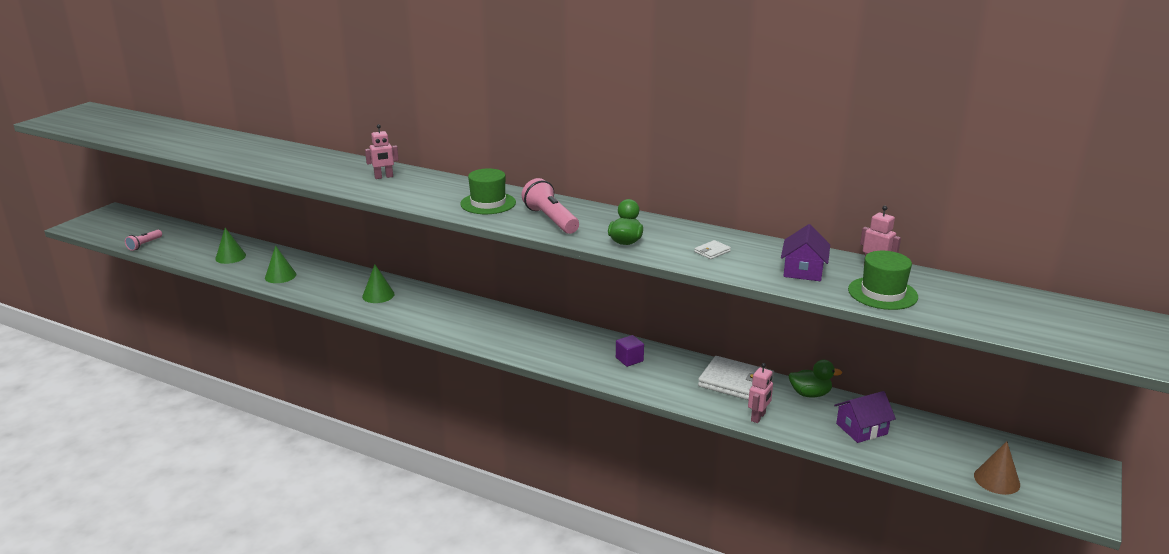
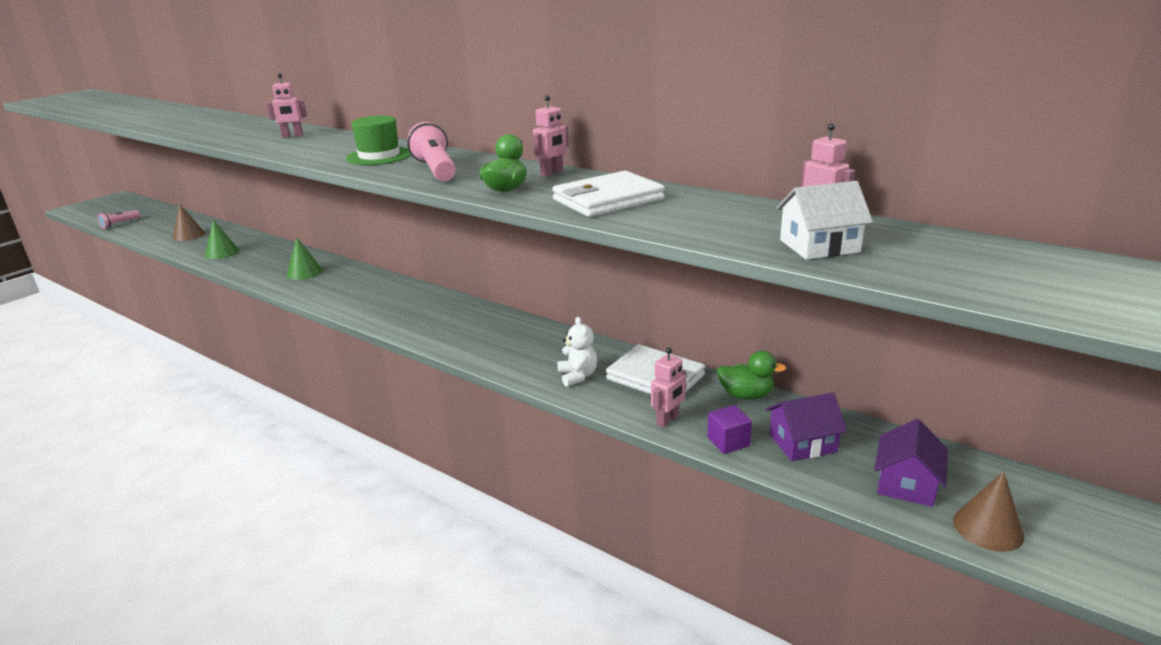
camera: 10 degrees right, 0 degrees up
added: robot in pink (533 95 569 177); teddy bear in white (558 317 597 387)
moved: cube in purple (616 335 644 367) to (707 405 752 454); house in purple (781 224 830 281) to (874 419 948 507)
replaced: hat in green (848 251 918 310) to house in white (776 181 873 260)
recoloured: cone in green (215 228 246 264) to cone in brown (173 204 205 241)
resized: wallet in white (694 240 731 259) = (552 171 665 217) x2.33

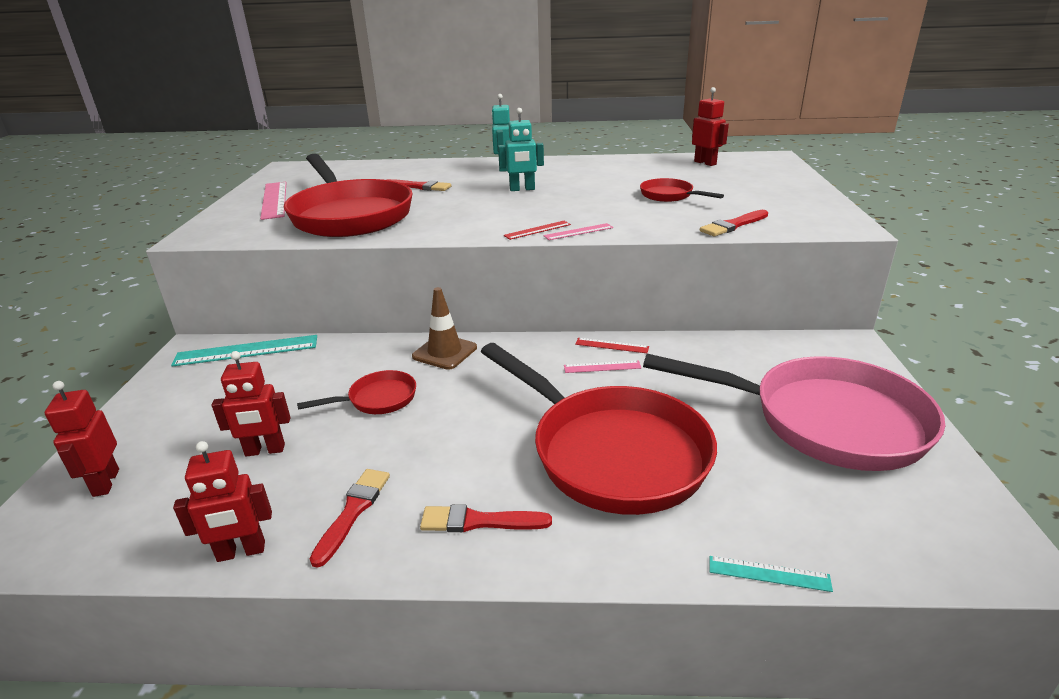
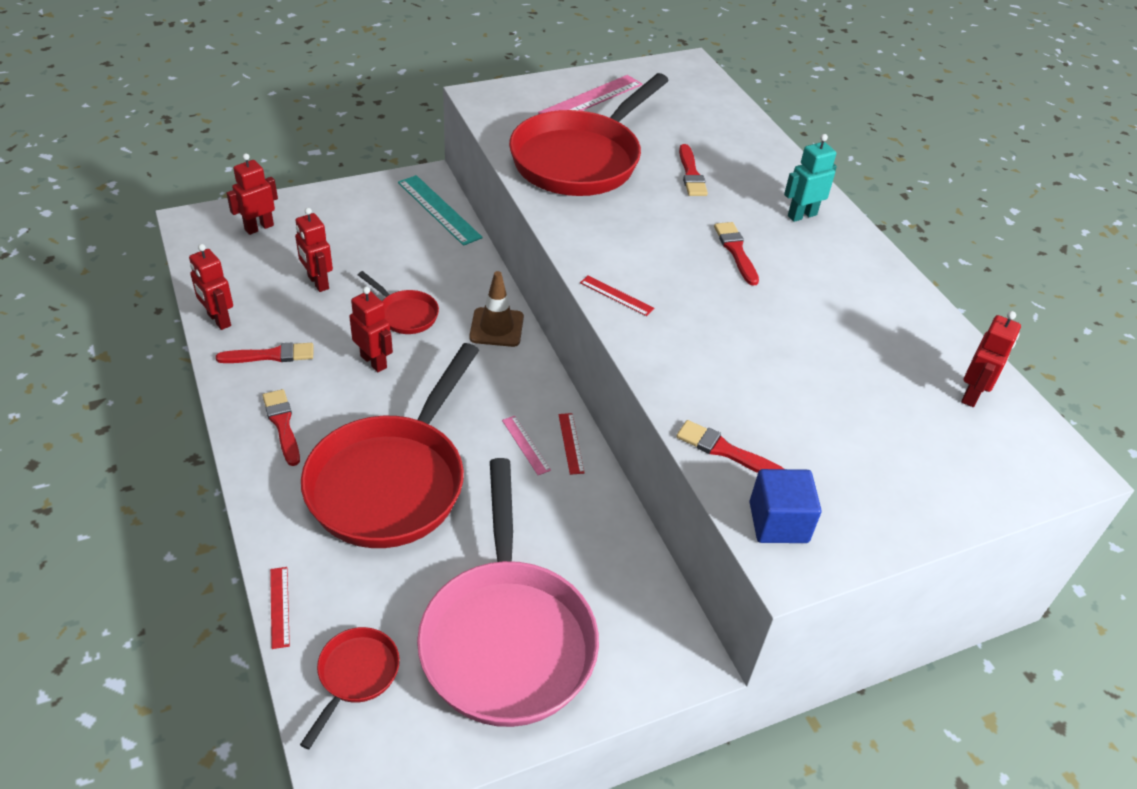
camera: 60 degrees right, 15 degrees up
removed: ruler in pink (543 223 613 240)
added: robot in red (349 287 393 372); cube in blue (750 469 822 543)
moved: pan in red (640 178 724 202) to (300 627 400 750)
replaced: robot in turquoise (498 108 544 191) to brush in red (714 222 759 286)
recoloured: ruler in turquoise (710 556 833 592) to ruler in red (270 567 290 649)

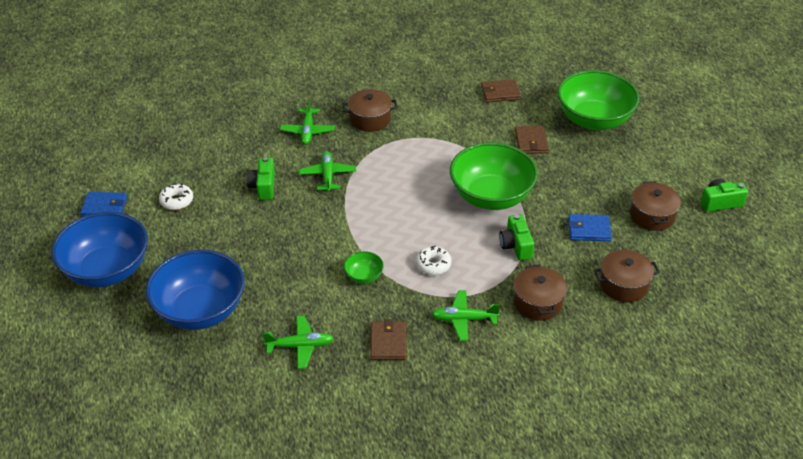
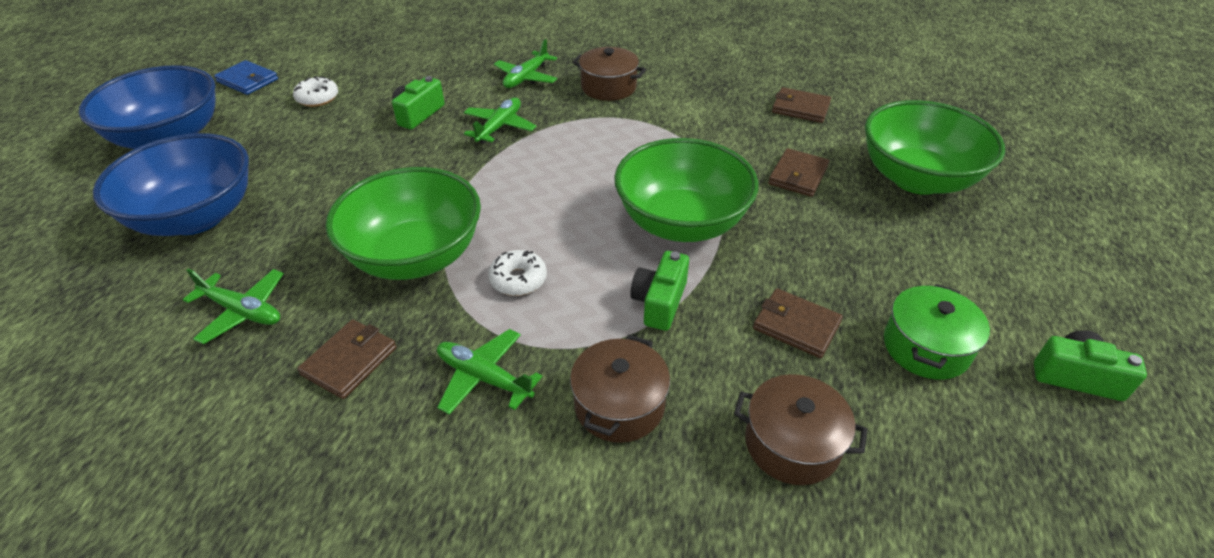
camera: 30 degrees right, 0 degrees up
recoloured: wallet in blue (568 214 612 241) to wallet in brown (753 288 843 358); pot in brown (630 181 681 231) to pot in green (884 284 990 380)
resized: bowl in green (344 251 384 284) = (325 167 481 280) x2.35

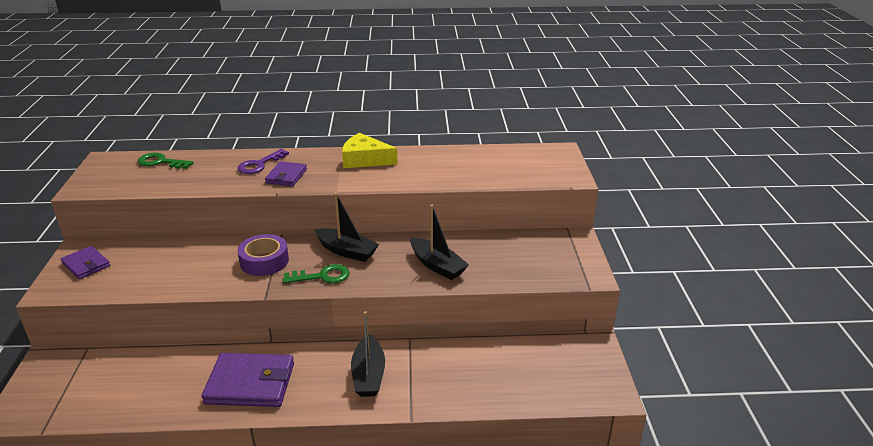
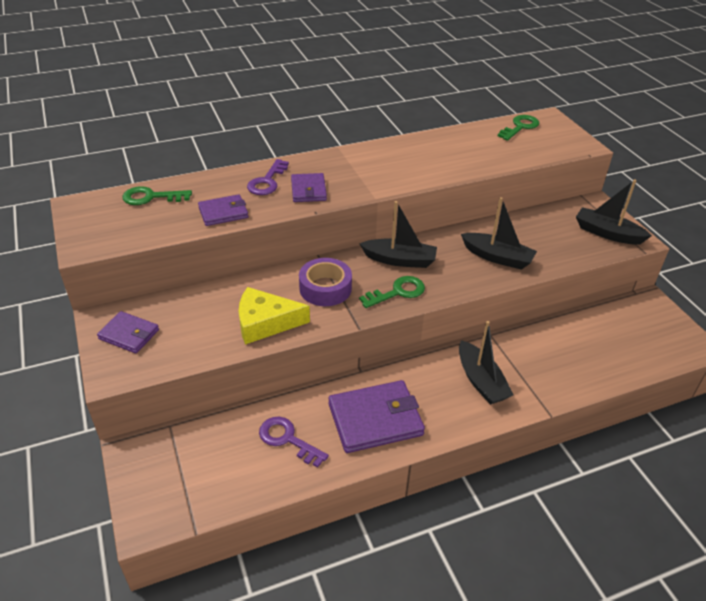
camera: 20 degrees left, 10 degrees up
added: wallet in purple (198 194 248 226); key in purple (259 416 329 468); key in green (498 115 539 141); boat in black (576 180 652 245)
moved: cheese in yellow (342 133 398 168) to (239 287 310 345)

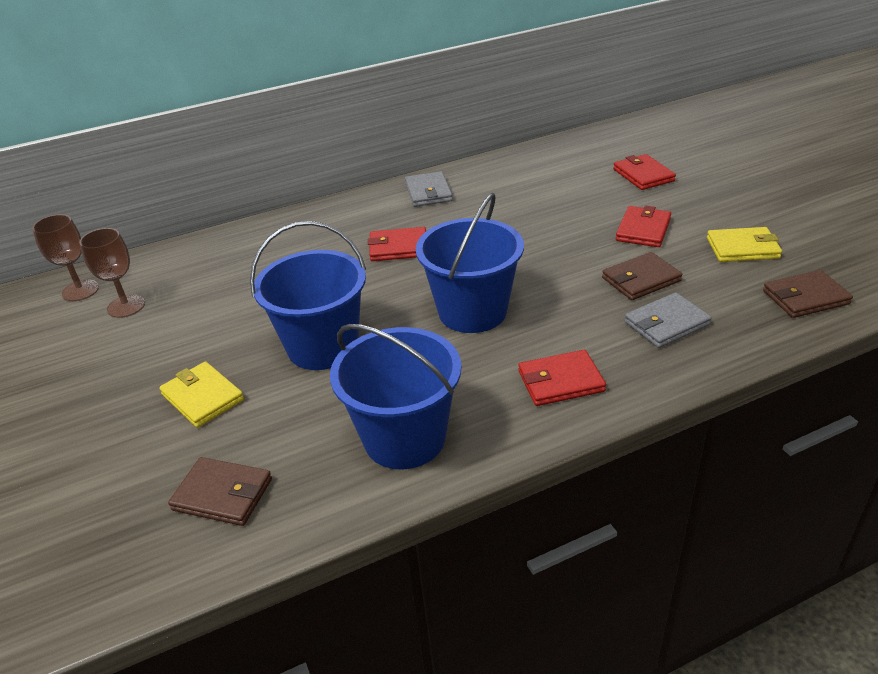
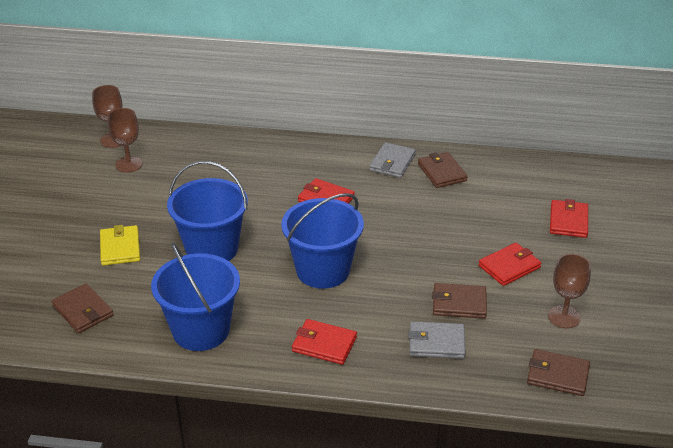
camera: 30 degrees right, 0 degrees up
added: wallet in brown (418 152 468 188)
replaced: wallet in yellow (707 227 782 262) to goblet in brown (548 254 591 328)

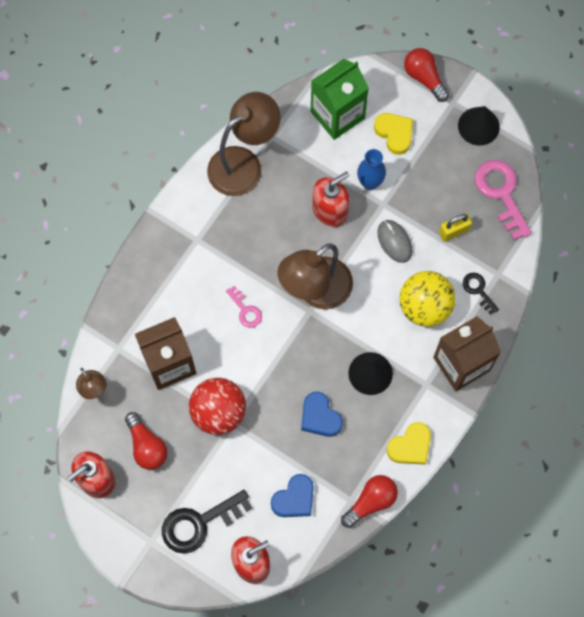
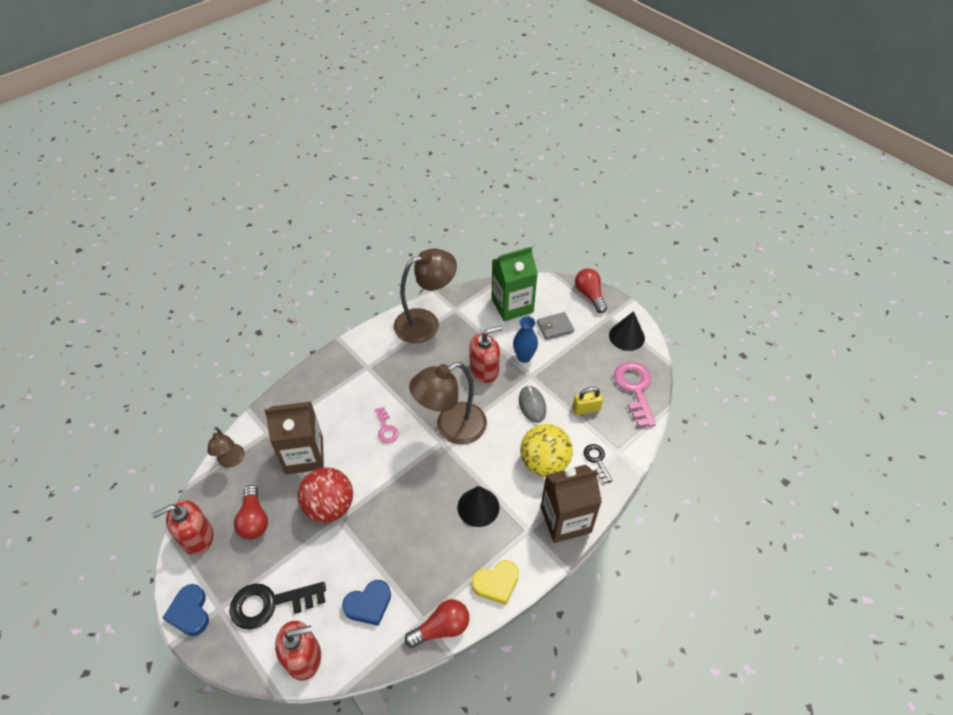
camera: 15 degrees right, 20 degrees down
moved: heart in blue (301 392 343 437) to (163 584 209 636)
replaced: heart in yellow (374 113 413 155) to wallet in grey (537 312 574 340)

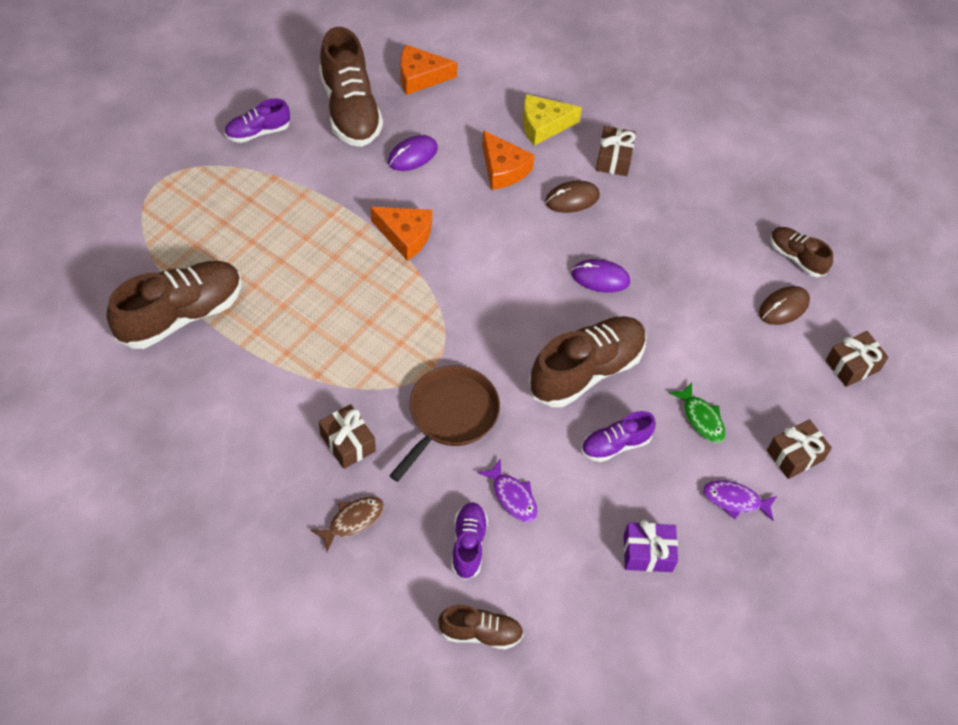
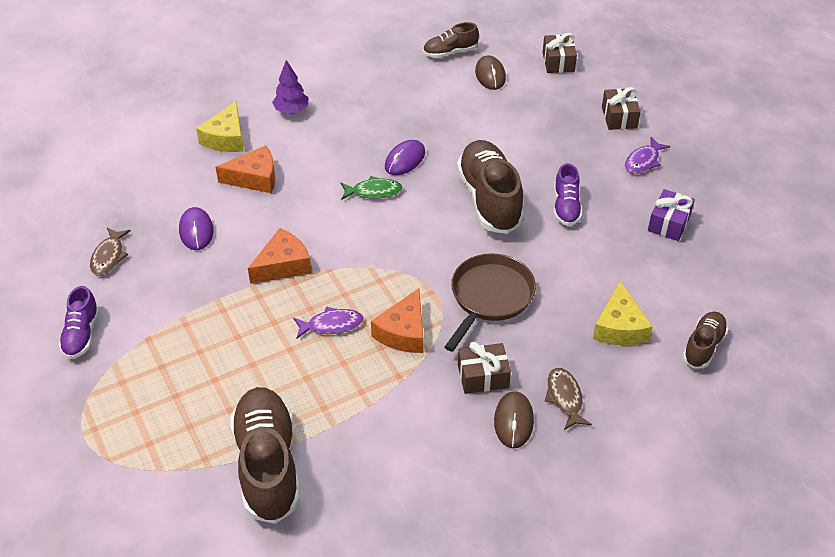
camera: 60 degrees left, 10 degrees down
moved: fish in purple (478 458 538 523) to (293 306 364 339); fish in green (669 382 726 443) to (341 176 403 200); cheese in orange (401 44 458 95) to (371 288 423 353); mouse in brown (545 180 600 213) to (494 391 534 448)
replaced: shoe in brown (319 27 383 147) to fish in brown (90 228 131 276); gift in brown (596 126 636 176) to tree in purple (272 60 309 114); shoe in purple (451 502 488 580) to cheese in yellow (593 281 653 345)
turned: pan in brown (389 365 500 482) = (445 253 536 352) 60 degrees clockwise

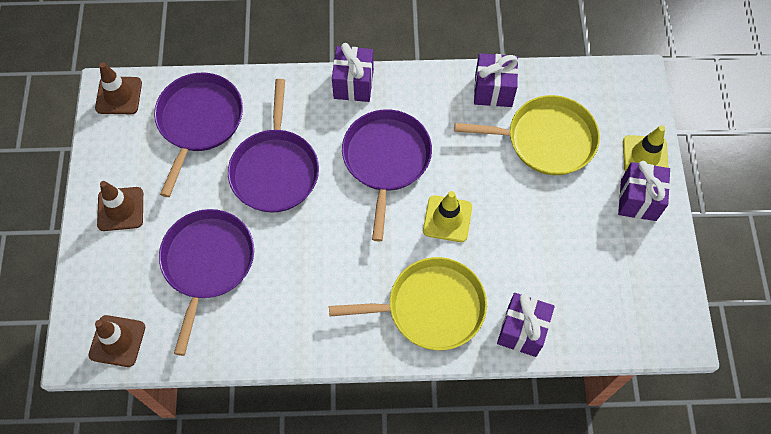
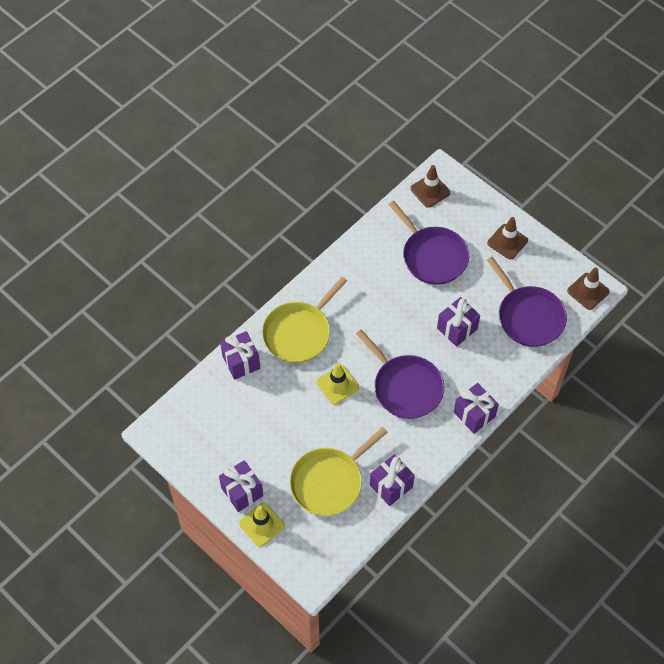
camera: 135 degrees right, 5 degrees down
replaced: pan in purple (228 79 319 213) to gift in purple (437 297 480 347)

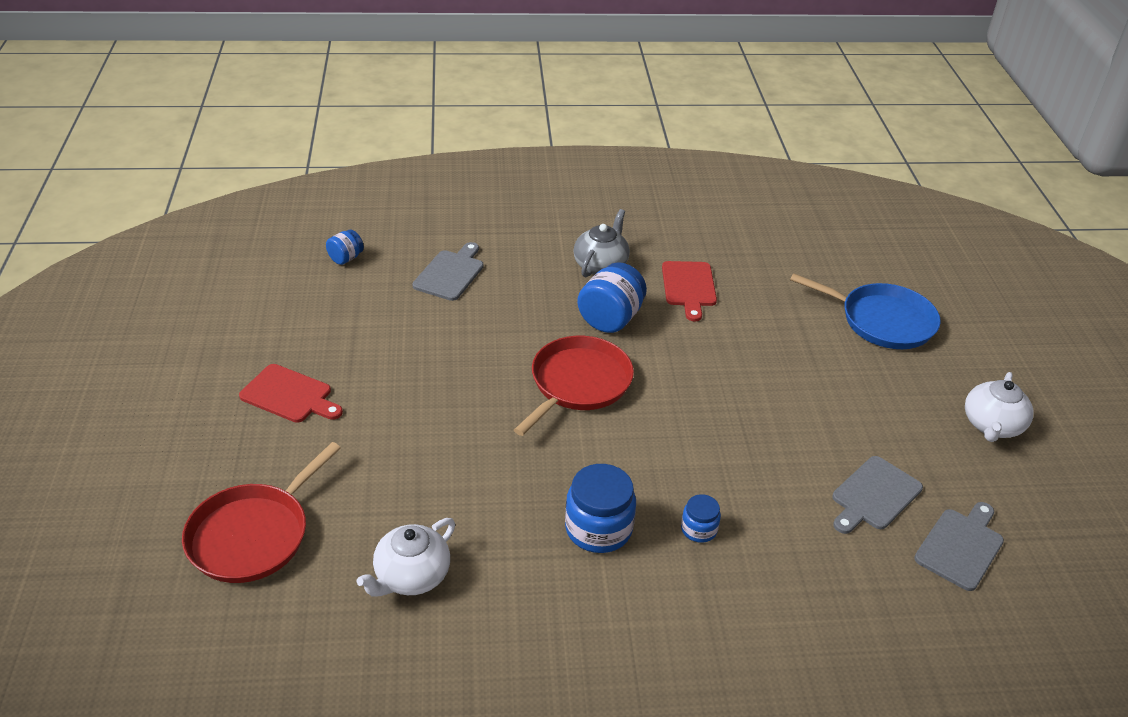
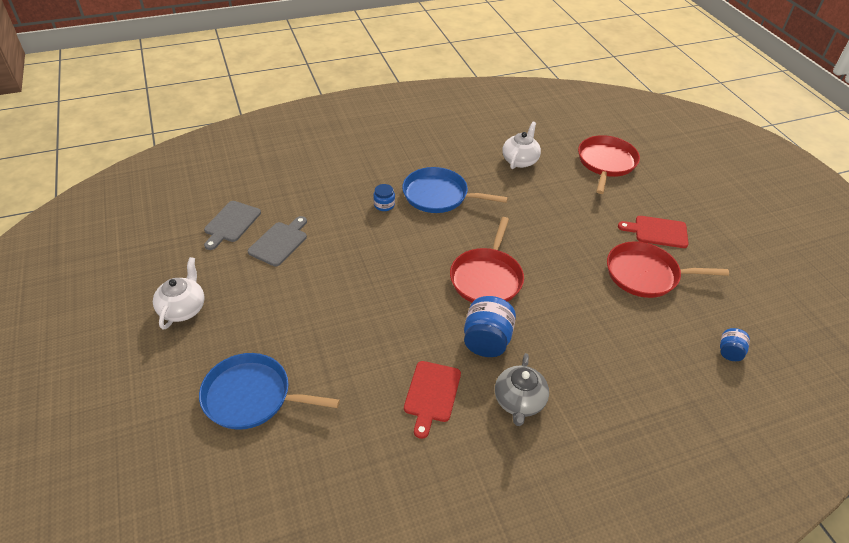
camera: 165 degrees right, 5 degrees up
removed: cutting board in grey (412 242 484 301)
added: pan in red (607 241 729 298)
replaced: jar in blue (565 464 636 553) to pan in blue (402 167 508 213)
turned: cutting board in red (662 261 717 322) = (404 361 461 439) 150 degrees counterclockwise

